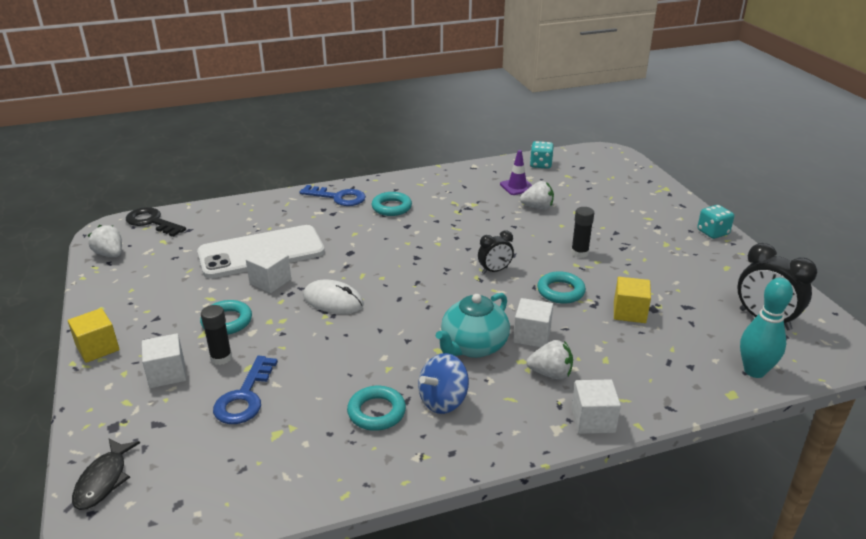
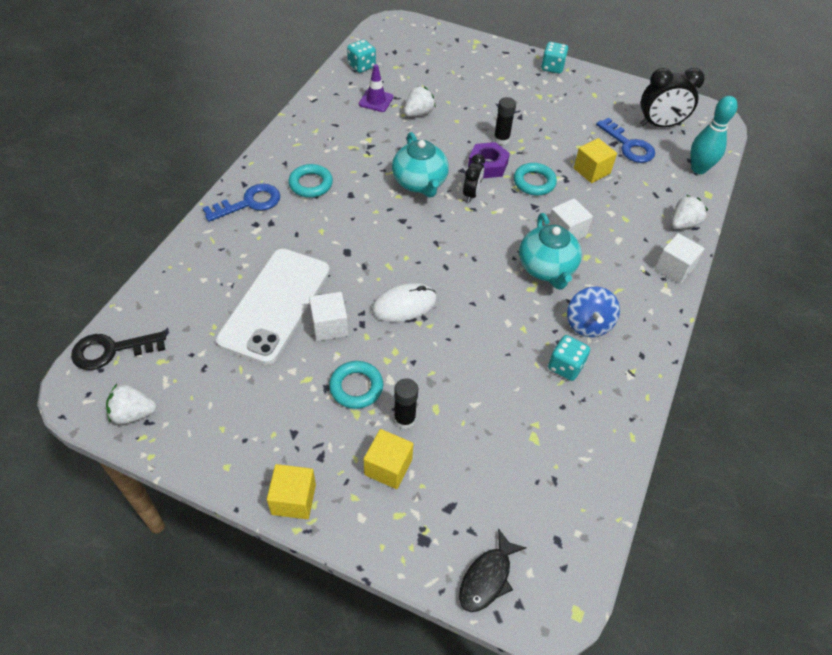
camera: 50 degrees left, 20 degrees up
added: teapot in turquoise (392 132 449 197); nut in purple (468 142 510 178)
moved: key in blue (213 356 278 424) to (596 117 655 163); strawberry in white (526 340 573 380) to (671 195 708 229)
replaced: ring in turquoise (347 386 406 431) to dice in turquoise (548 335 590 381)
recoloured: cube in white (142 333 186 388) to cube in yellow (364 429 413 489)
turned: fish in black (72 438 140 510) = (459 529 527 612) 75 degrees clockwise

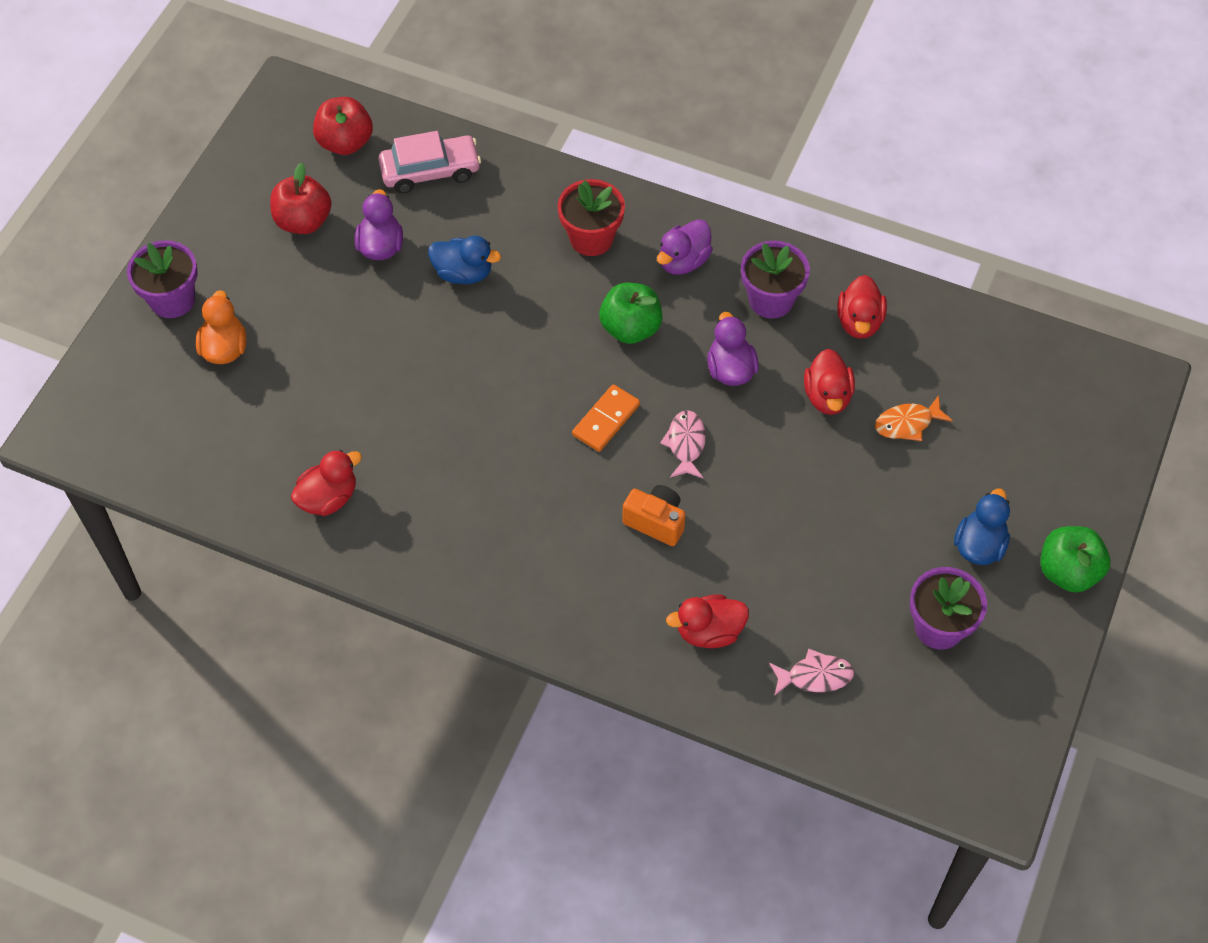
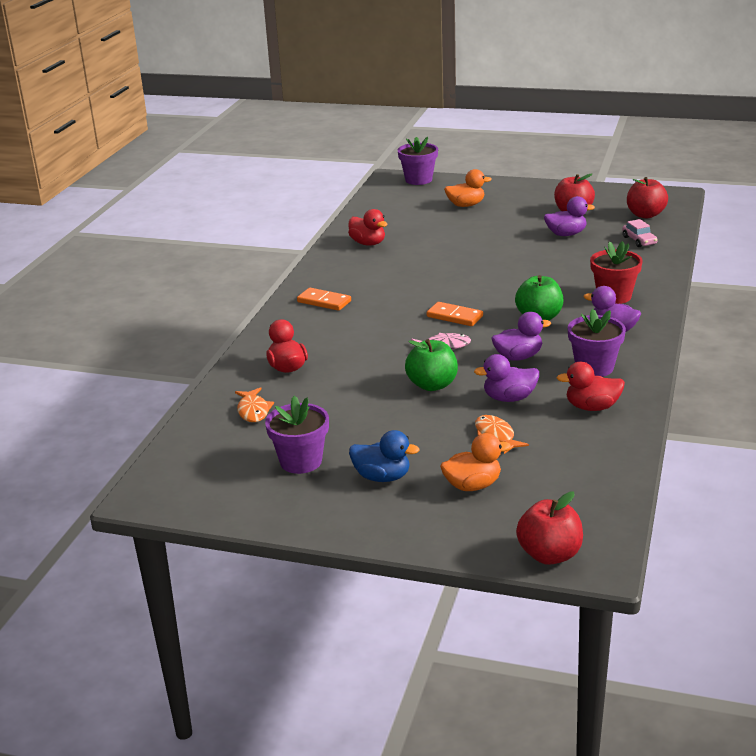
camera: 85 degrees right, 30 degrees down
removed: duck in blue (428 235 501 284); camera in orange (622 485 686 546)
added: domino in orange (297 288 351 311); duck in orange (440 433 511 491); apple in red (516 491 583 565)
moved: flower pot in purple (127 240 197 318) to (398 137 438 185); apple in green (1040 526 1110 593) to (405 339 458 391)
recoloured: fish in pink (769 649 854 696) to fish in orange (235 387 274 422); duck in red (804 349 855 415) to duck in purple (474 354 539 402)
resized: car in pink (378 131 481 193) = (622 219 658 247) x0.61

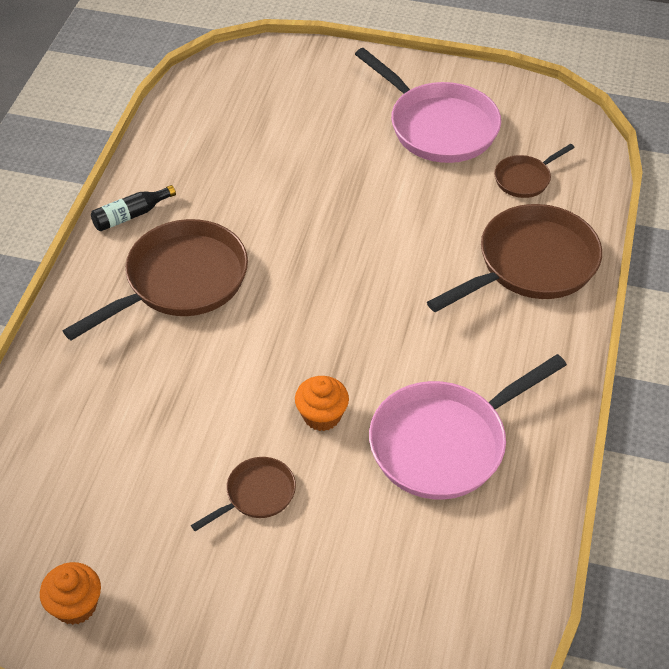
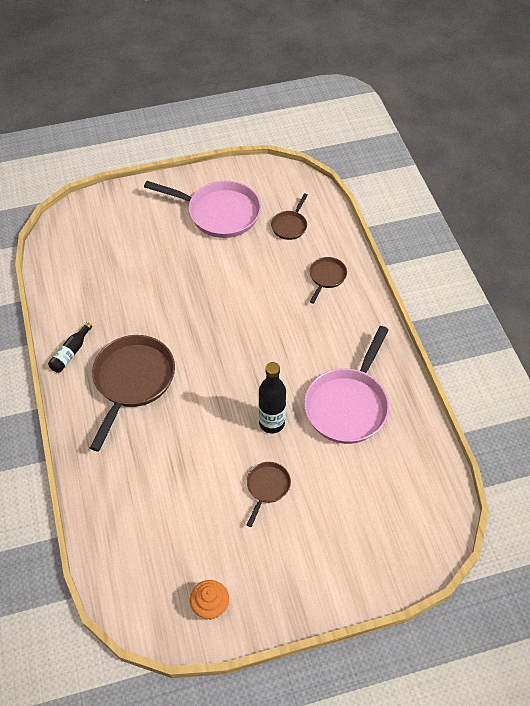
camera: 30 degrees left, 5 degrees up
replaced: cupcake in orange (295 376 349 431) to bottle in black (259 362 286 434)
resized: pan in brown (427 204 602 312) = (310 257 347 304) x0.50

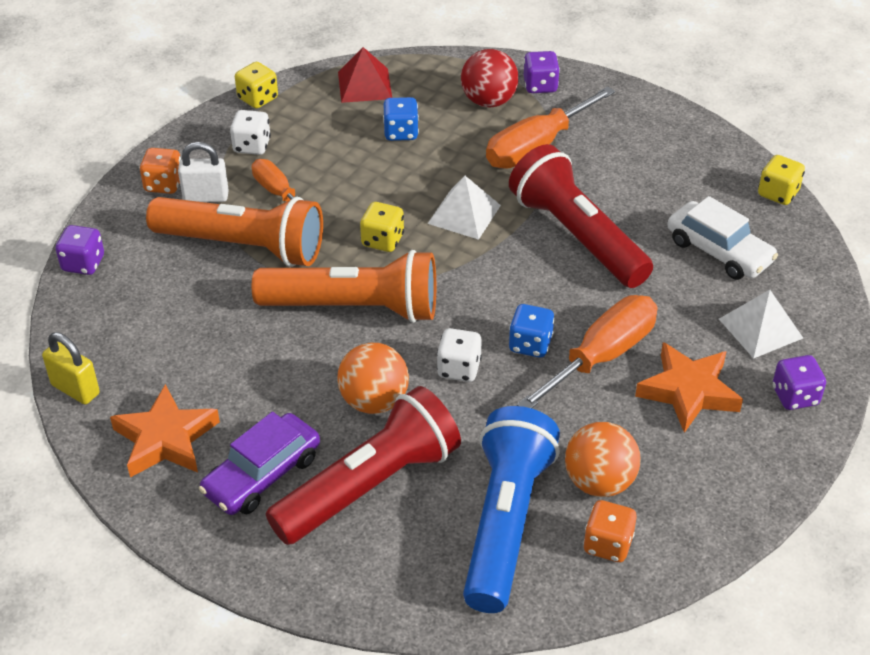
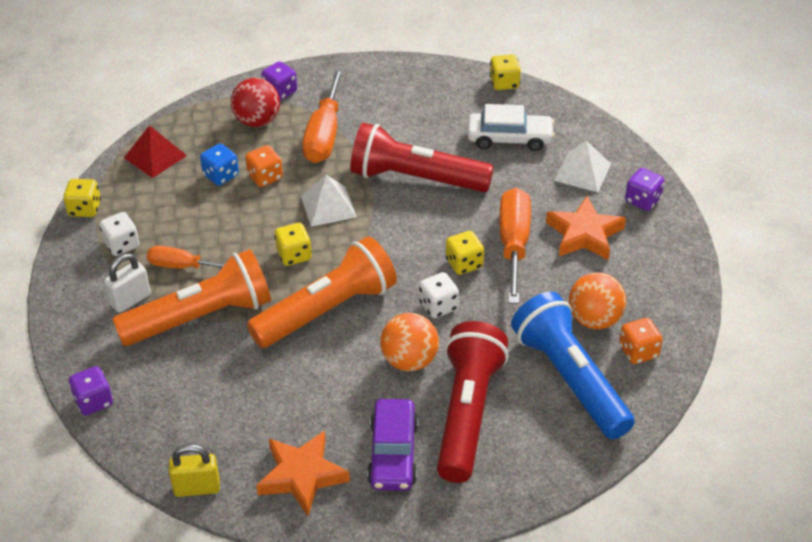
camera: 40 degrees left, 0 degrees up
moved: dice in orange (139 148 181 194) to (245 145 283 187)
recoloured: dice in blue (509 304 555 358) to dice in yellow (446 231 484 275)

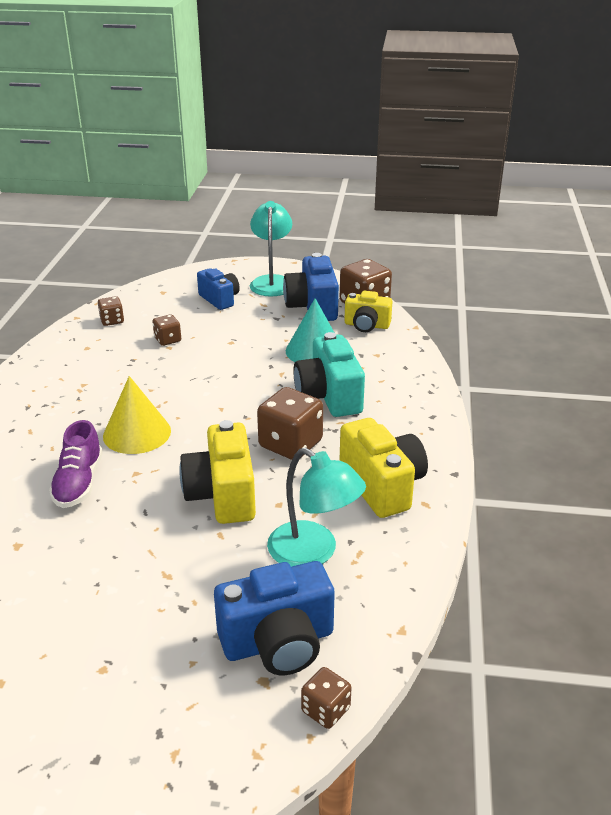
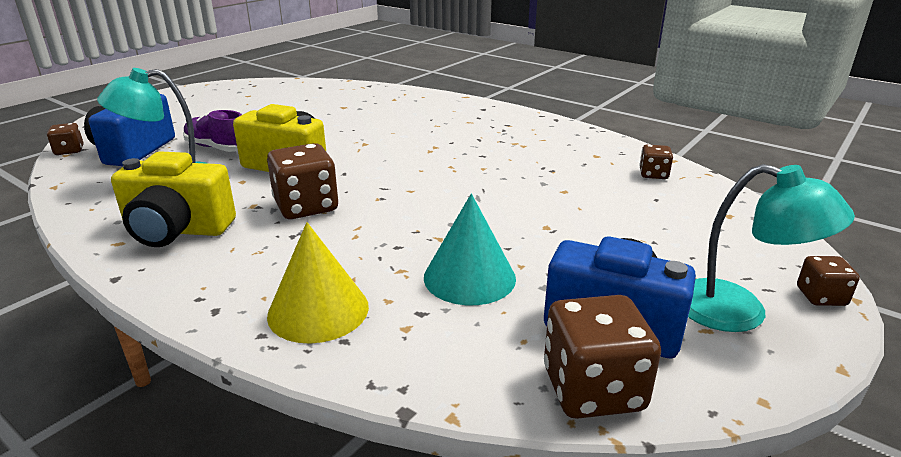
camera: 120 degrees right, 5 degrees down
removed: camera in blue (197 268 240 310); camera in turquoise (293 332 365 417); camera in yellow (344 291 393 332)
moved: shoe in purple (49 420 103 508) to (183 110 242 152); cone in yellow (103 376 171 454) to (267 222 369 344); dice in brown (152 314 181 346) to (797 256 860 306)

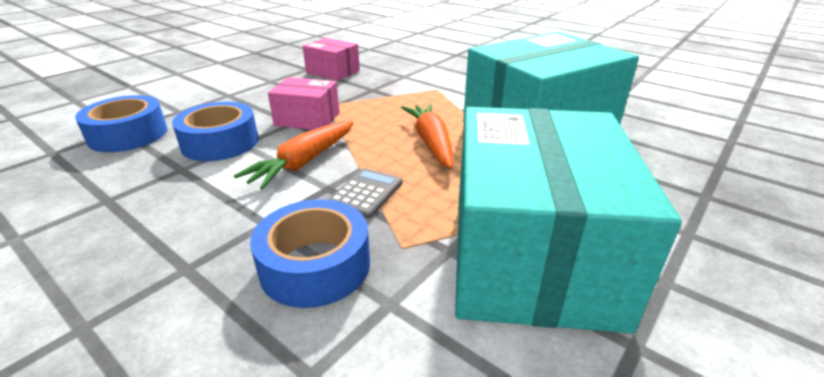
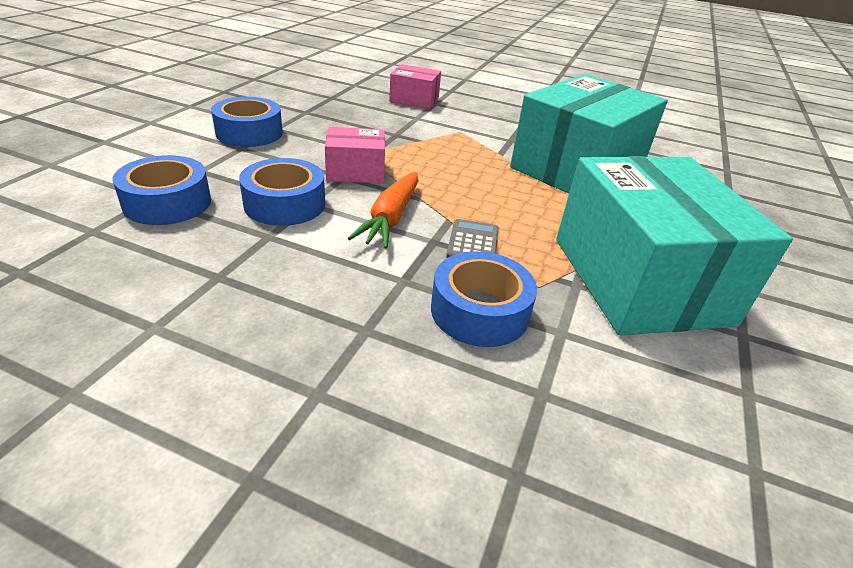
camera: 20 degrees left, 5 degrees up
removed: carrot in orange (401 104 453 169)
added: tape in blue (211 97 283 147)
moved: box in pink (303 38 360 81) to (389 64 441 109)

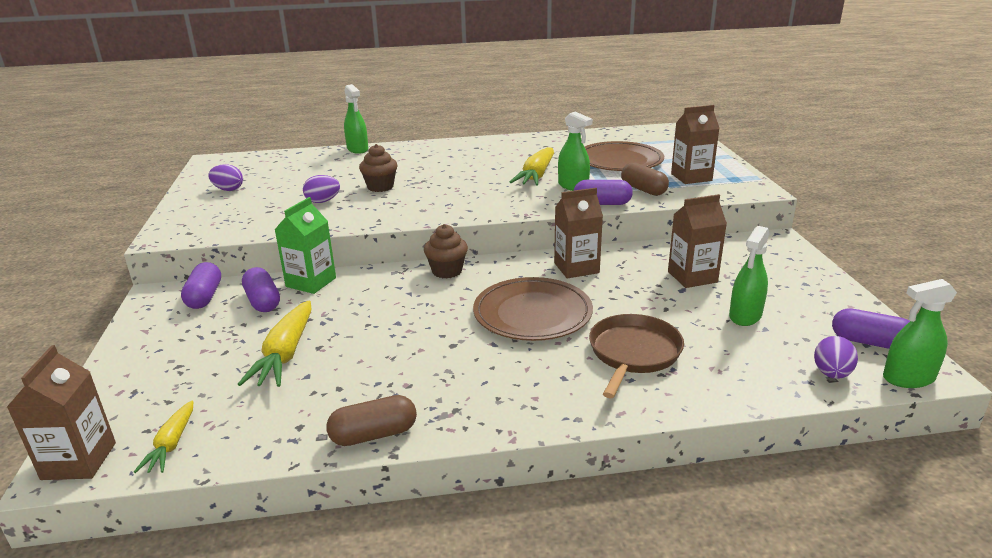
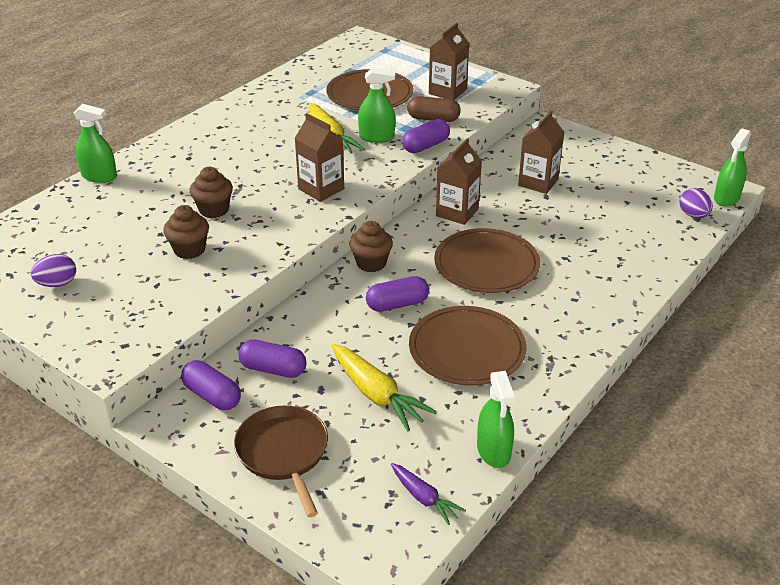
camera: 45 degrees left, 10 degrees up
removed: carton in green (274 197 336 294); capsule in brown (326 395 417 446)
added: plate in brown (409 306 527 386)
moved: pan in brown (589 314 684 398) to (234 406 328 517); carton in brown (7 345 116 480) to (294 113 344 202); capsule in purple (832 308 910 349) to (366 276 429 312); spray bottle in green (729 226 769 326) to (477 371 515 468)
replaced: egg in purple (303 175 340 203) to cupcake in brown (163 205 209 259)
recoloured: carrot in yellow (134 401 194 473) to carrot in purple (391 463 466 525)

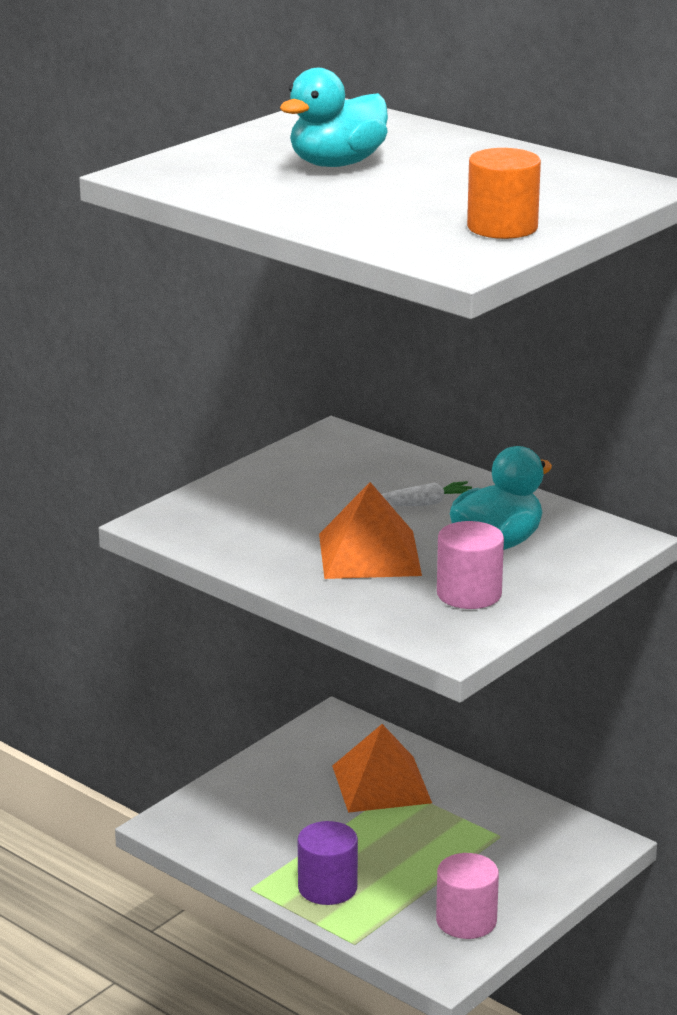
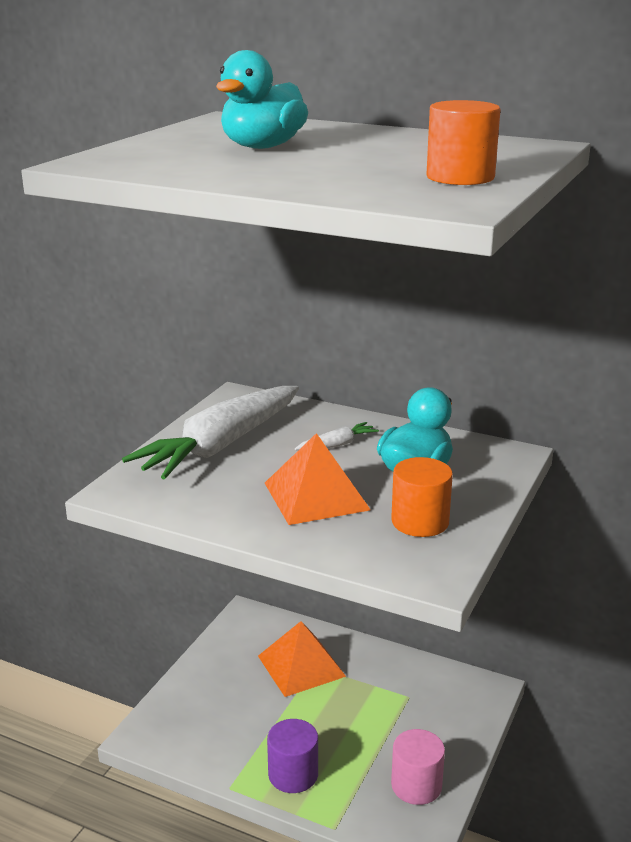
camera: 15 degrees left, 0 degrees up
added: carrot in white (122 386 299 479)
recoloured: cylinder in pink (437 521 504 609) to cylinder in orange (391 457 453 537)

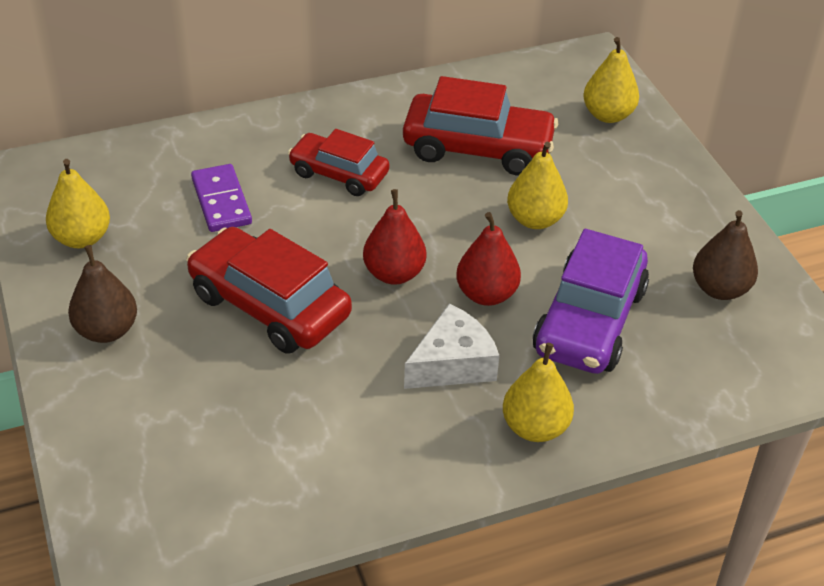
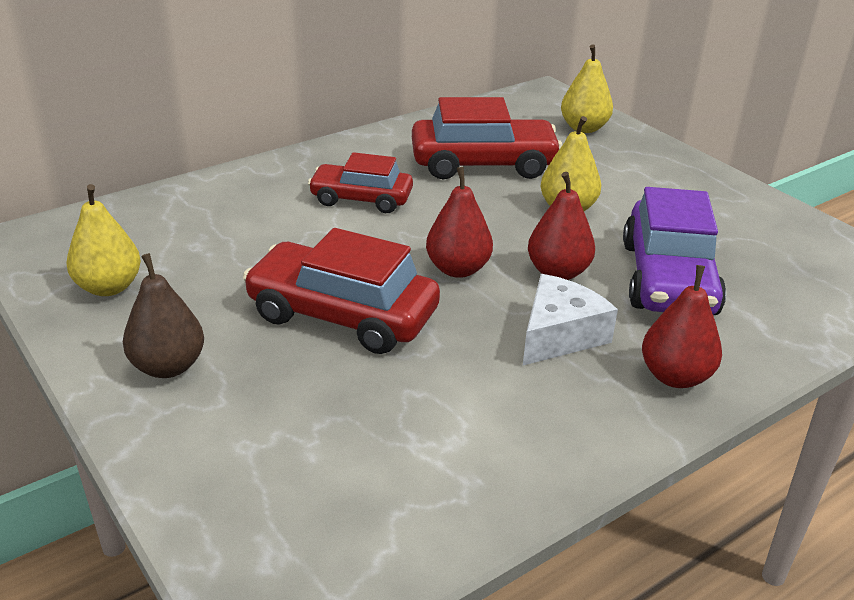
camera: 15 degrees left, 10 degrees down
removed: domino in purple (191 164 252 232); pear in brown (693 210 758 300)
recoloured: pear in yellow (503 343 574 442) to pear in red (642 265 722 388)

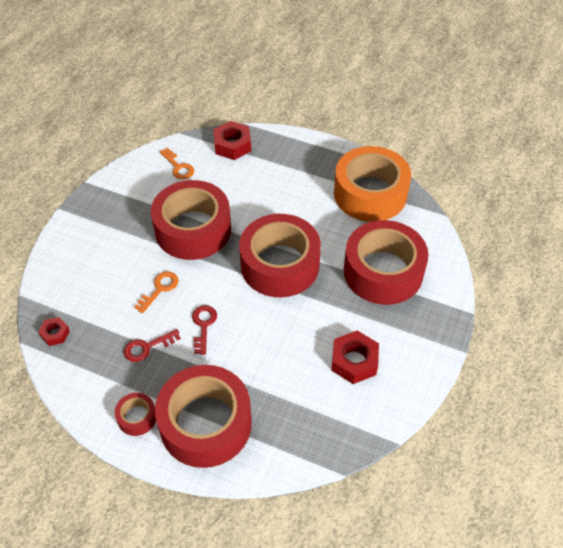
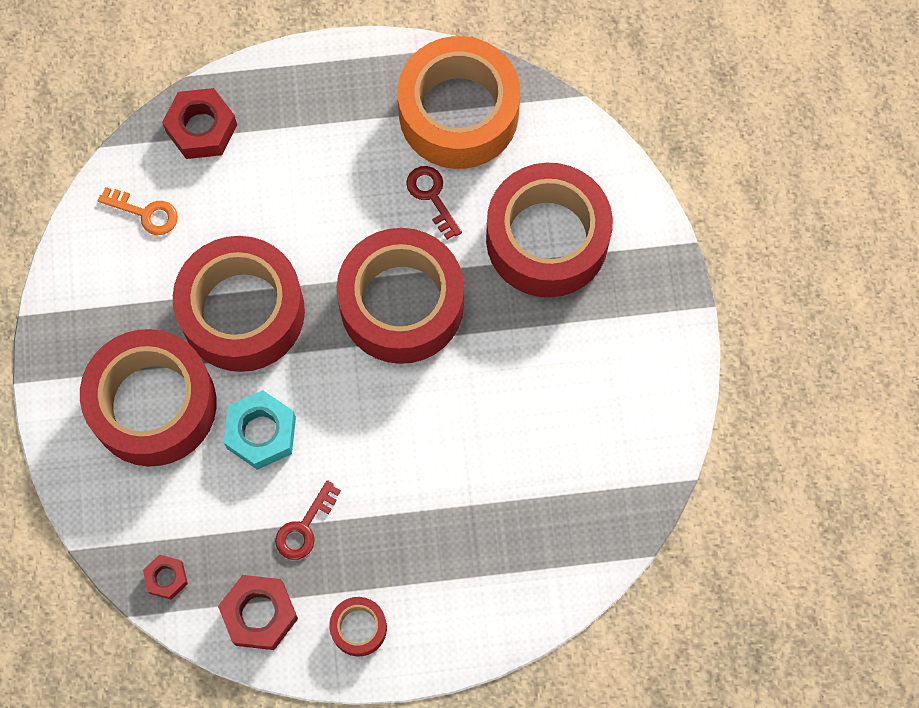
camera: 30 degrees left, 20 degrees up
moved: tape in red (155 365 252 468) to (80 329 217 466); nut in red (331 330 379 384) to (218 575 298 650); key in red (192 305 217 355) to (406 166 462 240)
replaced: key in orange (134 271 178 313) to nut in turquoise (224 390 296 470)

